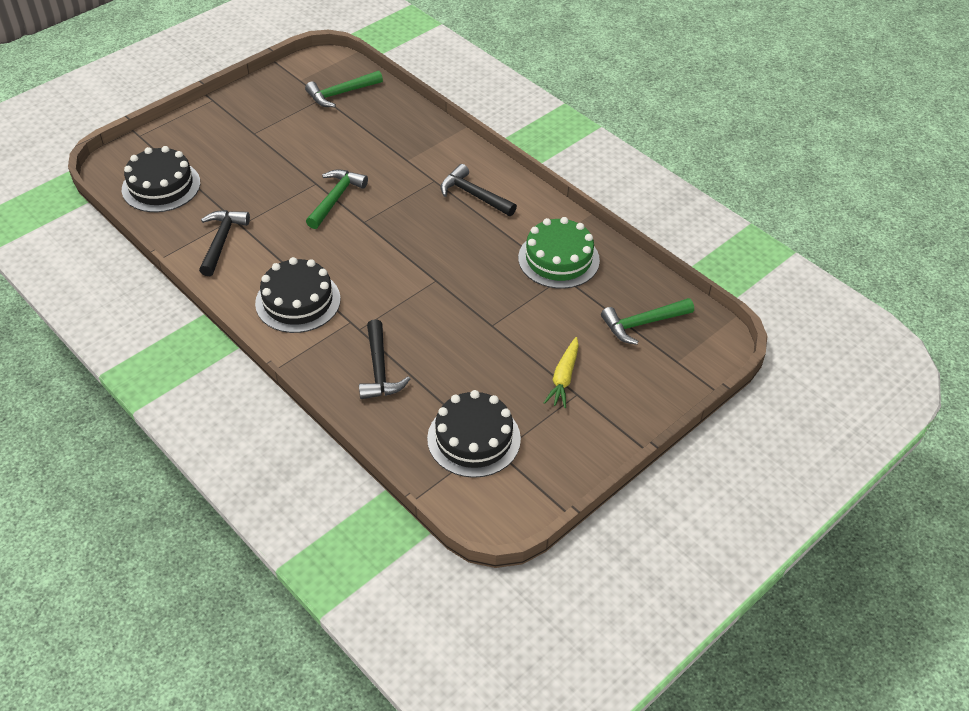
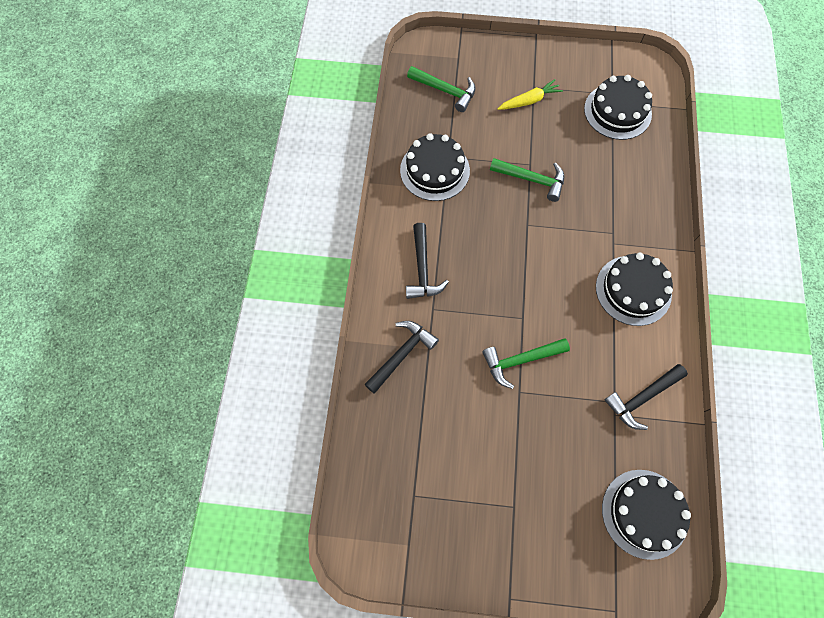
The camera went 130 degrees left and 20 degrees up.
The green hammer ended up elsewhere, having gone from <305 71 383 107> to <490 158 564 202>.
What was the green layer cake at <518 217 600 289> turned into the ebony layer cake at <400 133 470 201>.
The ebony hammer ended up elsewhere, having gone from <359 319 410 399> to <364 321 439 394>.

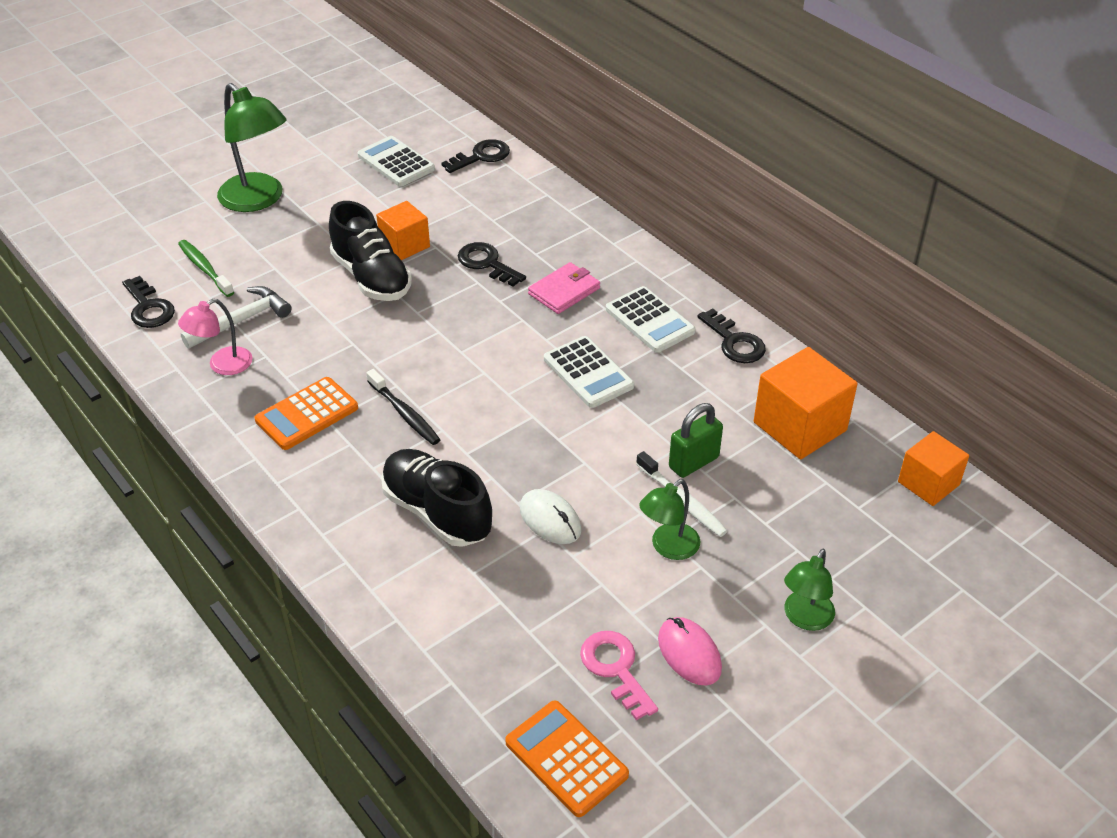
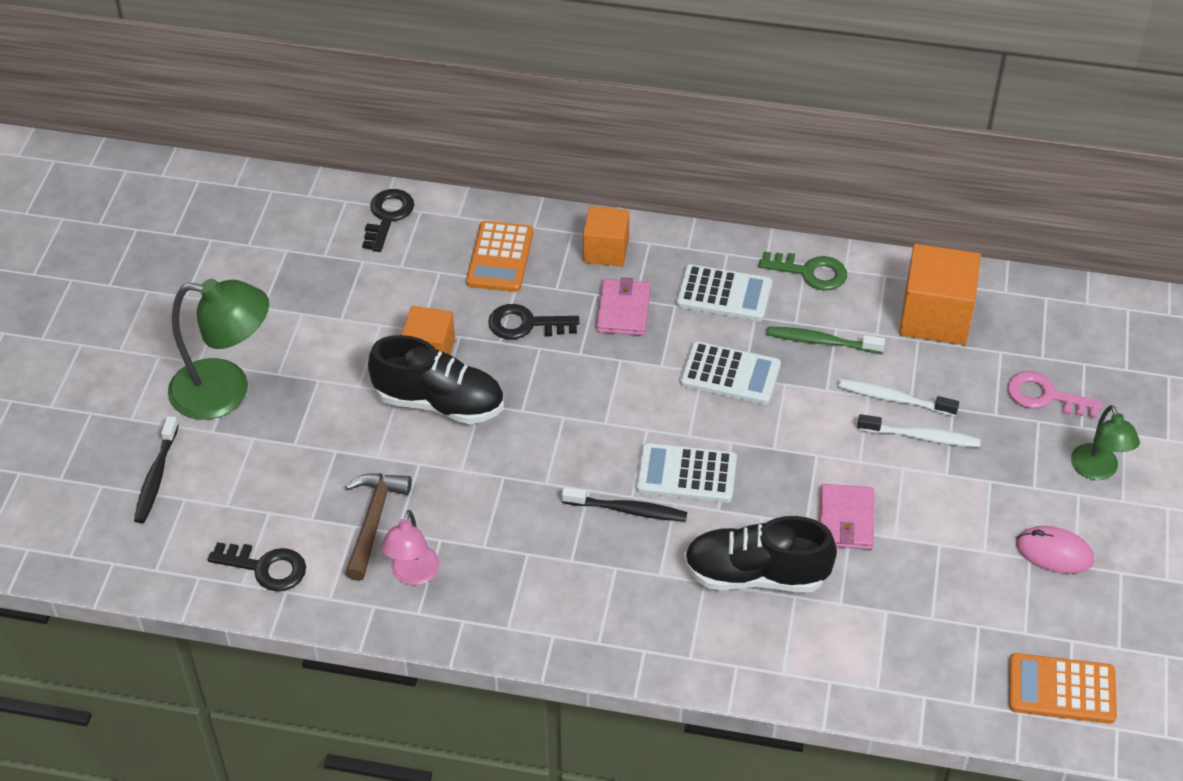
The camera went 40 degrees left and 5 degrees up.
The white adding machine ended up elsewhere, having gone from <358 136 435 187> to <636 443 737 503>.
The green tooth brush ended up elsewhere, having gone from <178 240 234 297> to <766 326 885 354>.
What was the white hammer at <181 286 292 348> turned into the russet hammer at <345 473 412 581>.
What was the ebony latchkey at <697 308 766 363> turned into the green latchkey at <758 251 847 291>.
The bright orange adding machine ended up elsewhere, having gone from <255 377 358 450> to <466 221 533 292>.
Where the green small lock stood at <669 403 723 478>, the white tooth brush came to stand at <838 379 959 416>.
The bright orange block ended up elsewhere, having gone from <898 431 969 506> to <583 206 630 267>.
The second view lost the green reading lamp at <639 479 700 560>.
Where the white computer mouse stood at <520 489 581 544>, the rosy billfold came to stand at <820 484 874 550>.
The rosy latchkey ended up elsewhere, having gone from <580 631 658 720> to <1008 371 1102 418>.
The second view gained the ebony tooth brush at <134 416 179 523>.

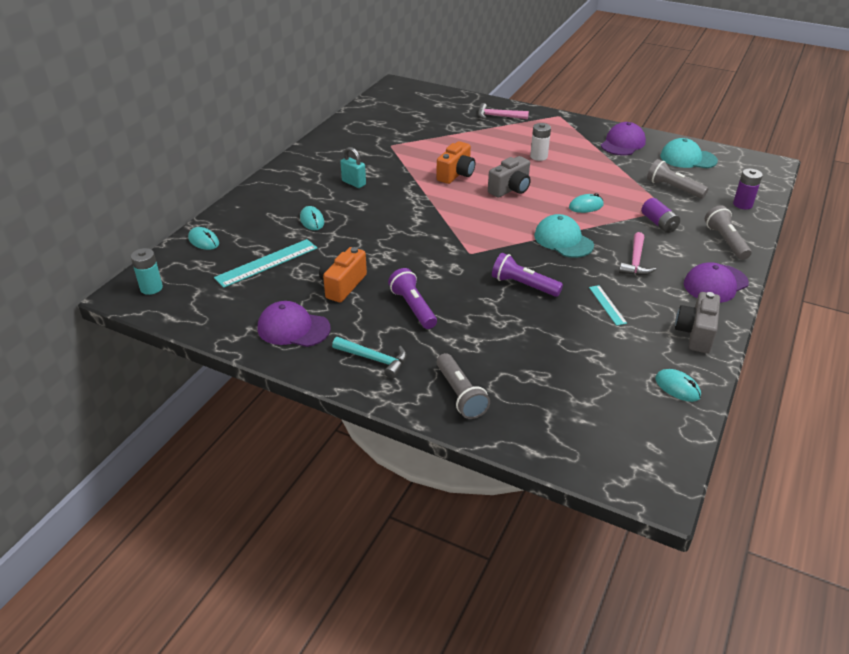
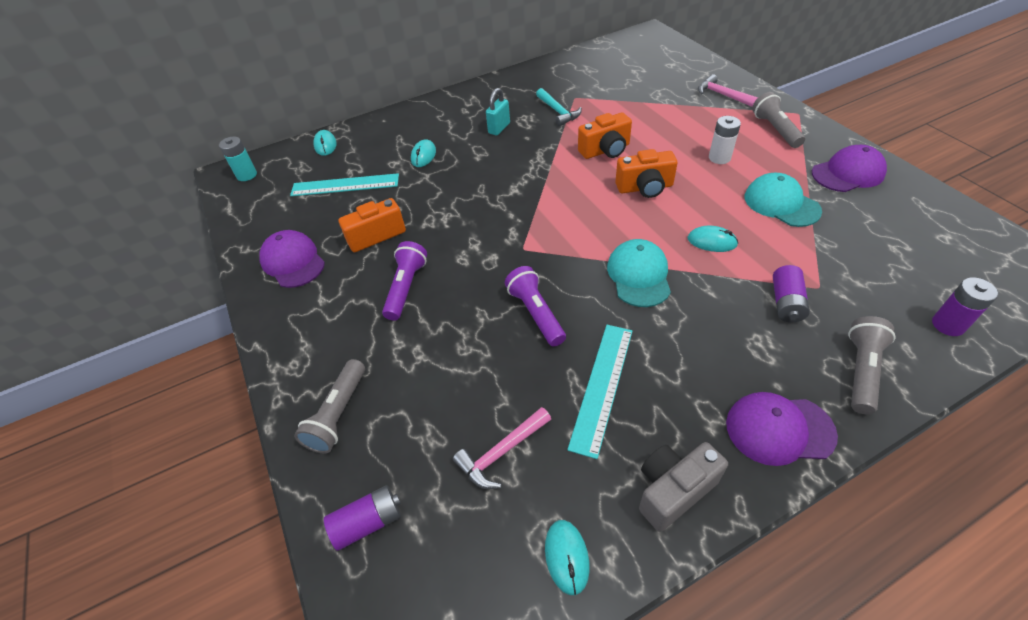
The camera went 40 degrees right and 10 degrees up.
The turquoise cap ended up elsewhere, having gone from <660 138 718 168> to <744 173 822 227>.
The turquoise small lock at <340 147 366 188> ended up facing another way, 45 degrees clockwise from before.
What was the ash-grey photo camera at <488 156 531 198> turned into the bright orange photo camera at <616 149 677 198>.
The ash-grey flashlight ended up elsewhere, having gone from <647 159 708 199> to <752 92 805 148>.
The rosy hammer ended up elsewhere, having gone from <619 232 656 275> to <453 407 551 489>.
The size of the turquoise measuring stick at <589 285 627 326> changed by a factor of 1.81.
The turquoise hammer ended up elsewhere, having gone from <332 337 407 379> to <536 88 582 126>.
The second view gained the royal purple battery at <324 485 401 551>.

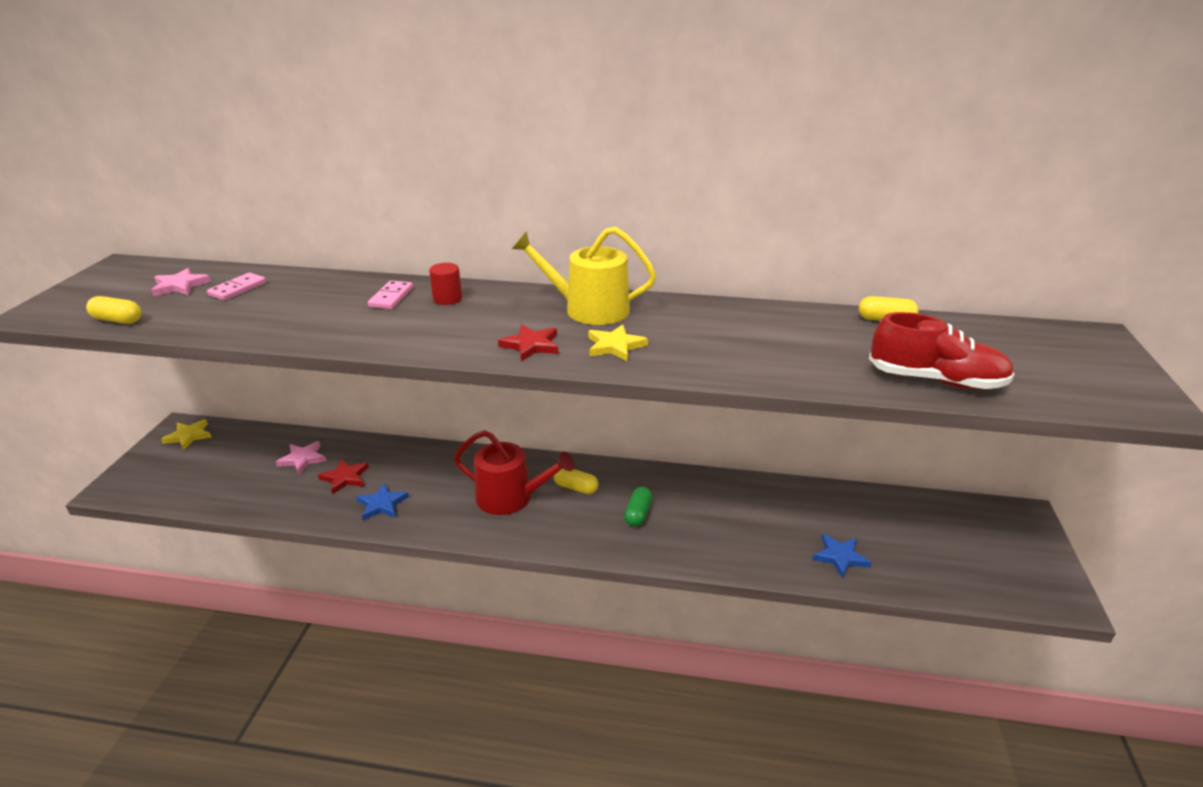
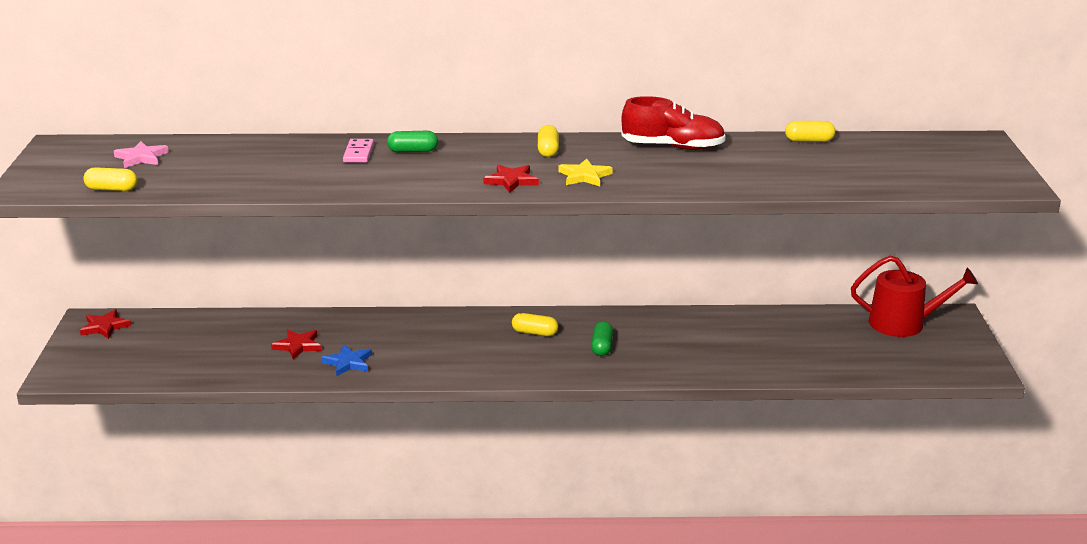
The camera went 10 degrees left and 5 degrees down.
Where the bright yellow watering can stood at <512 227 656 325>, the bright yellow pill came to stand at <538 125 559 157>.
Where the red cylinder stood at <429 263 462 305>, the green pill came to stand at <387 131 438 152>.
The second view lost the rosy domino tile at <207 273 266 300>.
The red shoe ended up elsewhere, having gone from <869 312 1014 389> to <621 96 726 150>.
What was the bright yellow five-pointed star at <161 419 212 450> turned into the red five-pointed star at <80 309 131 339>.
The red watering can ended up elsewhere, having gone from <454 430 574 515> to <851 256 978 337>.
The second view lost the rosy five-pointed star at <276 441 326 474>.
The second view lost the blue five-pointed star at <812 534 871 578>.

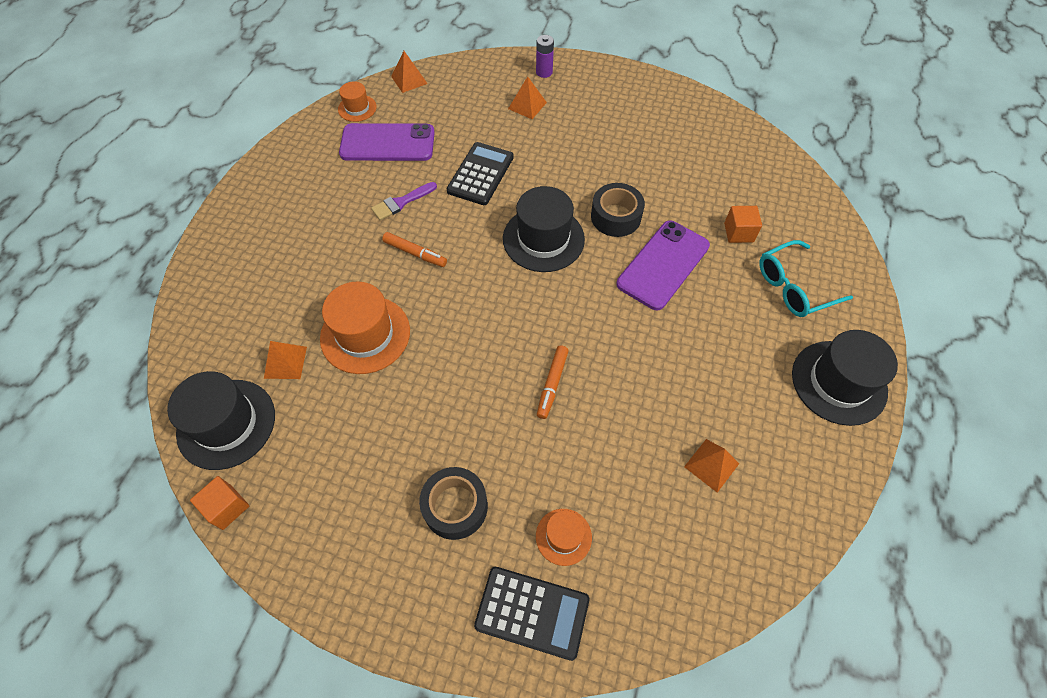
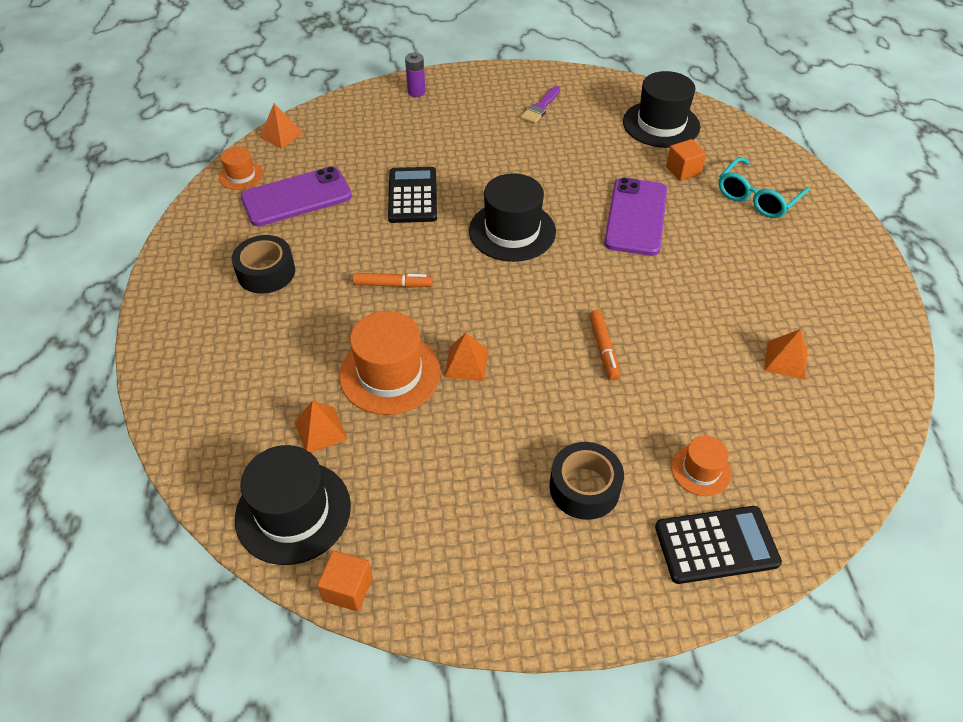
The camera went 25 degrees left and 10 degrees down.
The bright orange pyramid ended up elsewhere, having gone from <508 76 547 119> to <444 333 489 381>.
The royal purple paintbrush ended up elsewhere, having gone from <371 182 437 220> to <520 86 560 124>.
The ebony sticky tape ended up elsewhere, having gone from <591 183 645 237> to <232 235 295 294>.
The ebony tall hat ended up elsewhere, having gone from <792 330 898 426> to <623 71 700 148>.

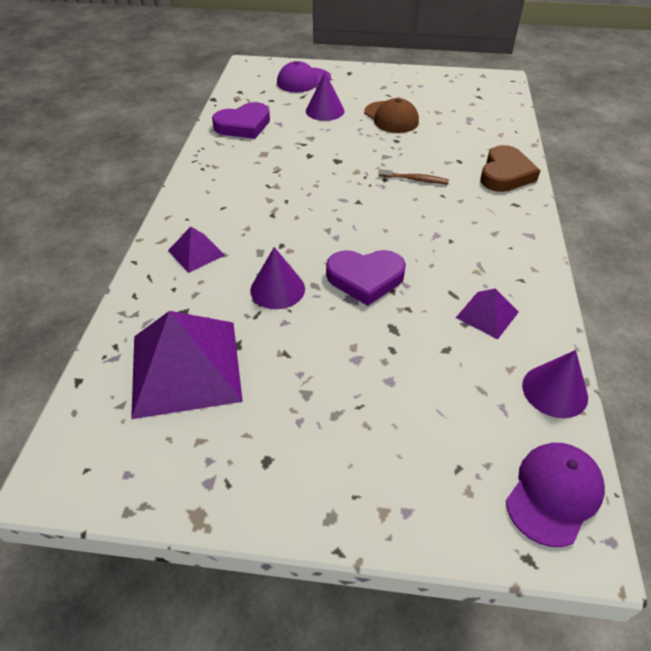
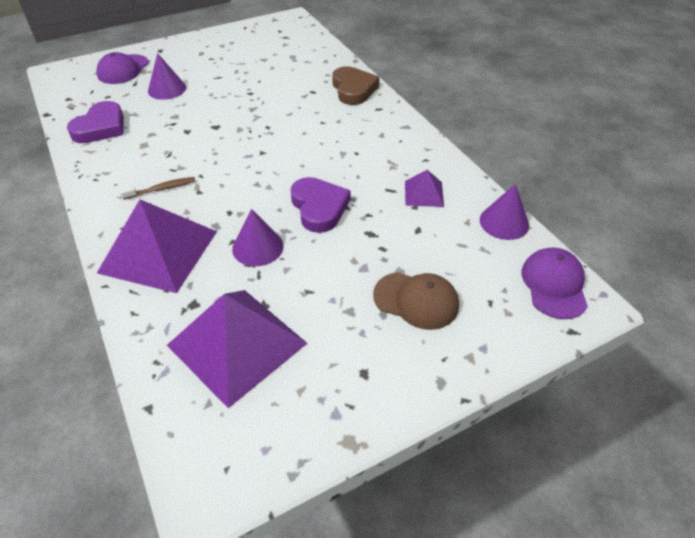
The camera went 35 degrees left and 0 degrees up.
The russet cap ended up elsewhere, having gone from <365 98 419 133> to <373 272 459 330>.
The russet tooth brush ended up elsewhere, having gone from <378 166 449 184> to <120 177 196 200>.
The size of the royal purple pyramid at <168 227 225 273> changed by a factor of 2.07.
The royal purple love heart at <326 250 406 306> ended up facing another way, 75 degrees counterclockwise from before.

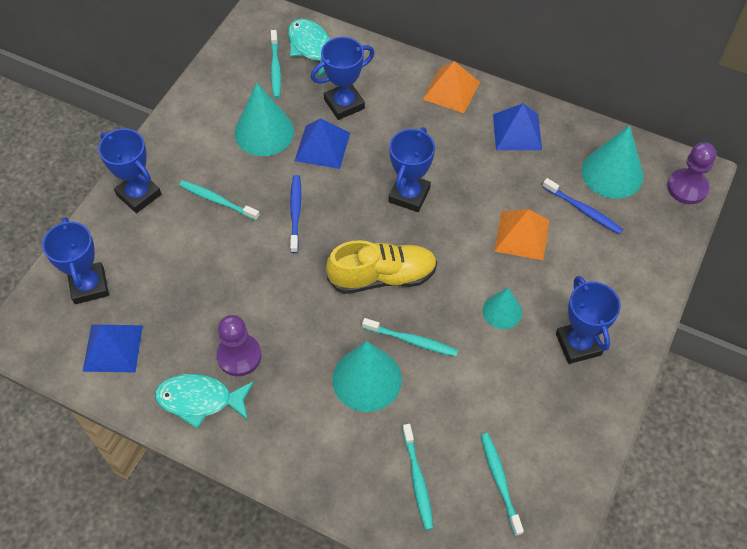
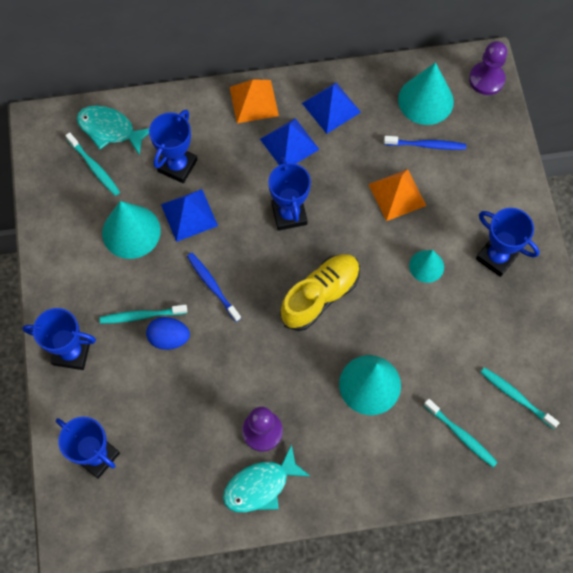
The camera went 35 degrees left and 10 degrees up.
The second view lost the turquoise tooth brush at <362 318 458 357>.
The blue pyramid ended up elsewhere, having gone from <82 324 143 372> to <260 118 320 165>.
The second view gained the blue toy egg at <146 317 190 350>.

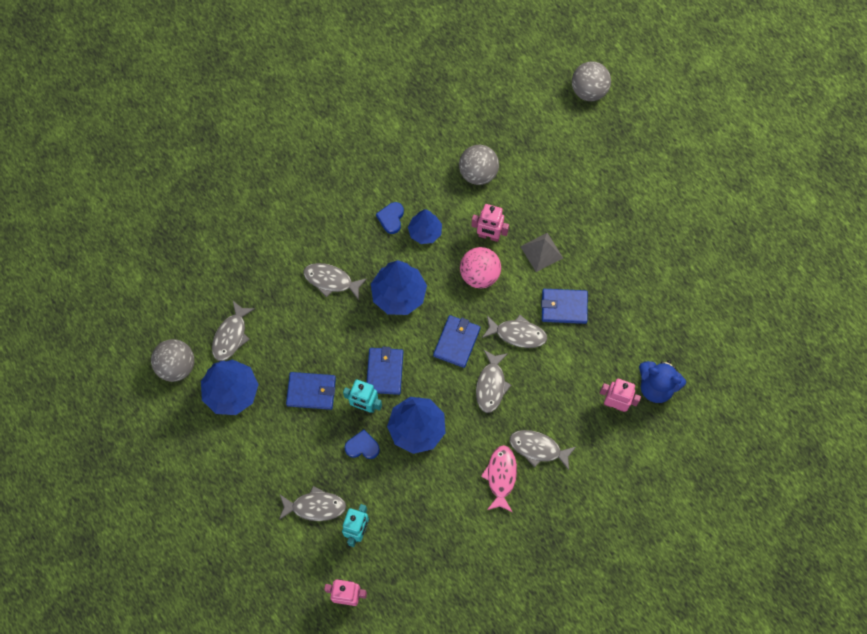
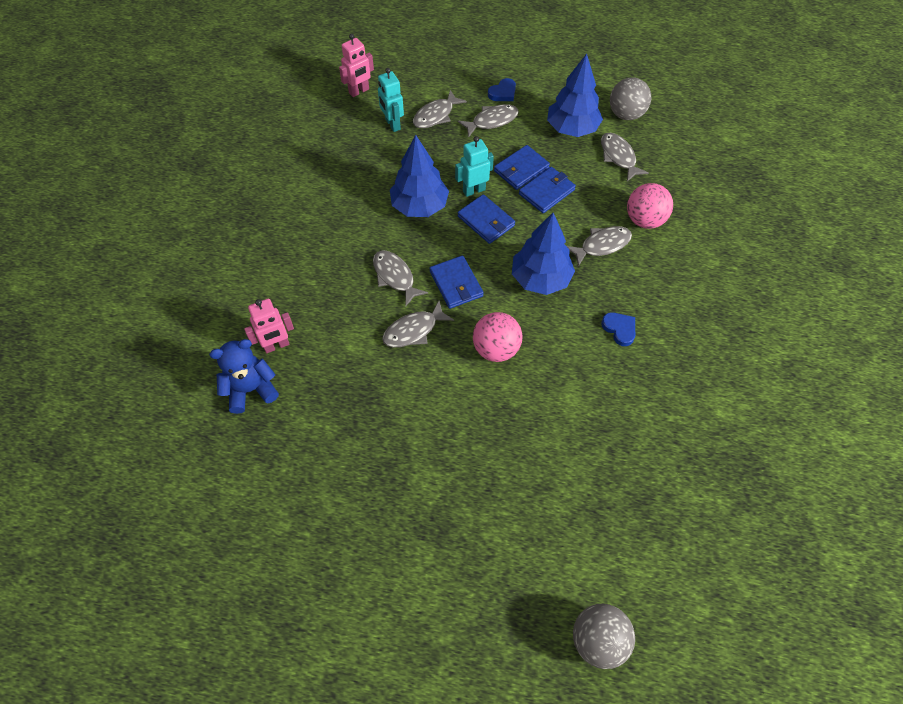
The camera went 135 degrees right and 10 degrees down.
The second view lost the ash-grey play ball at <459 145 499 185>.
The second view lost the rosy robot figure at <471 204 509 242>.
The second view lost the blue toy tree at <408 209 442 244>.
The second view lost the ash-grey pyramid at <520 233 563 272>.
The blue billfold ended up elsewhere, having gone from <541 289 588 324> to <519 167 576 213>.
The blue love heart ended up elsewhere, having gone from <345 430 380 459> to <488 78 516 101>.
The ash-grey toy fish ended up elsewhere, having gone from <509 430 576 470> to <458 104 519 137>.
The second view lost the rosy toy fish at <481 445 517 512>.
The second view gained the rosy play ball at <627 183 673 229>.

